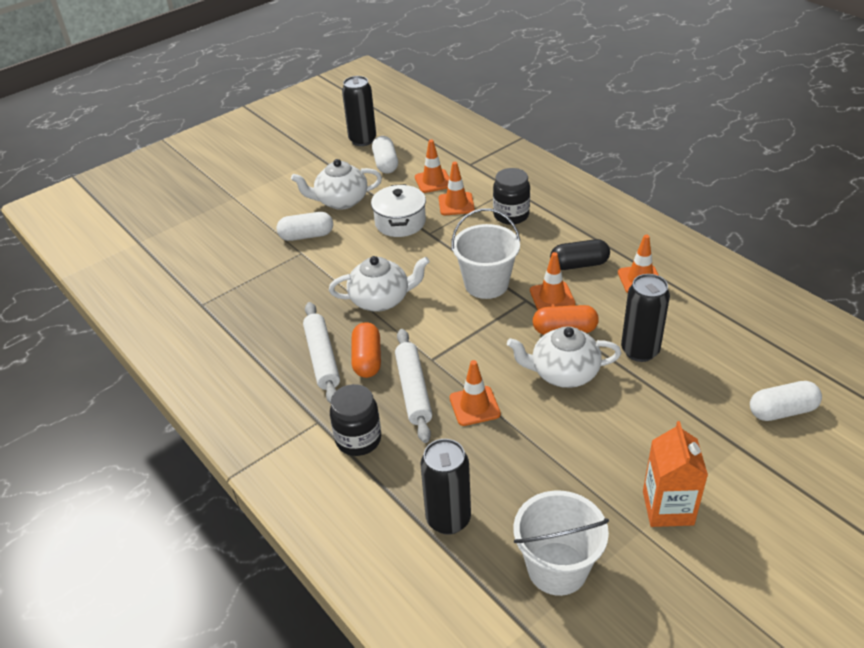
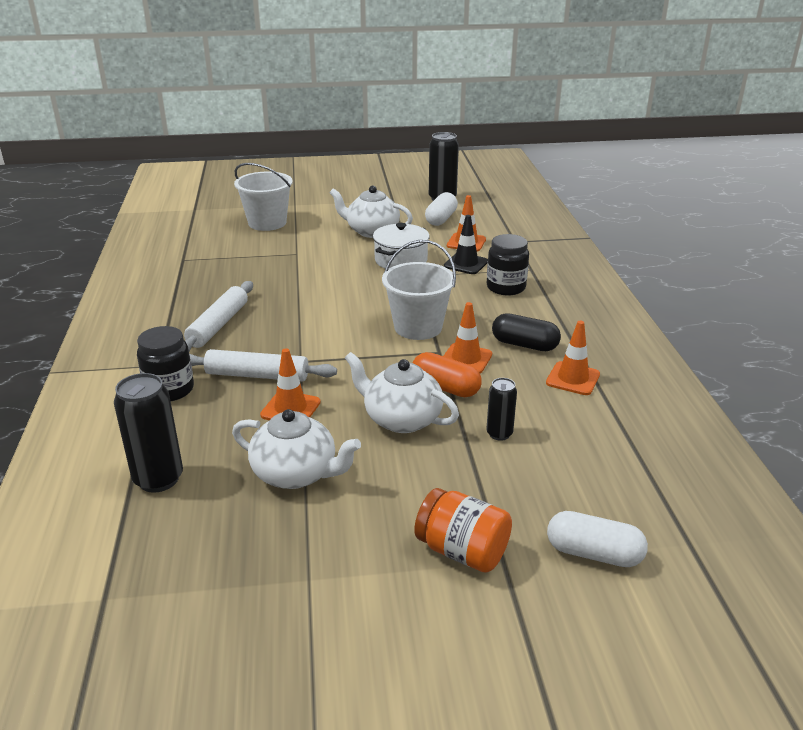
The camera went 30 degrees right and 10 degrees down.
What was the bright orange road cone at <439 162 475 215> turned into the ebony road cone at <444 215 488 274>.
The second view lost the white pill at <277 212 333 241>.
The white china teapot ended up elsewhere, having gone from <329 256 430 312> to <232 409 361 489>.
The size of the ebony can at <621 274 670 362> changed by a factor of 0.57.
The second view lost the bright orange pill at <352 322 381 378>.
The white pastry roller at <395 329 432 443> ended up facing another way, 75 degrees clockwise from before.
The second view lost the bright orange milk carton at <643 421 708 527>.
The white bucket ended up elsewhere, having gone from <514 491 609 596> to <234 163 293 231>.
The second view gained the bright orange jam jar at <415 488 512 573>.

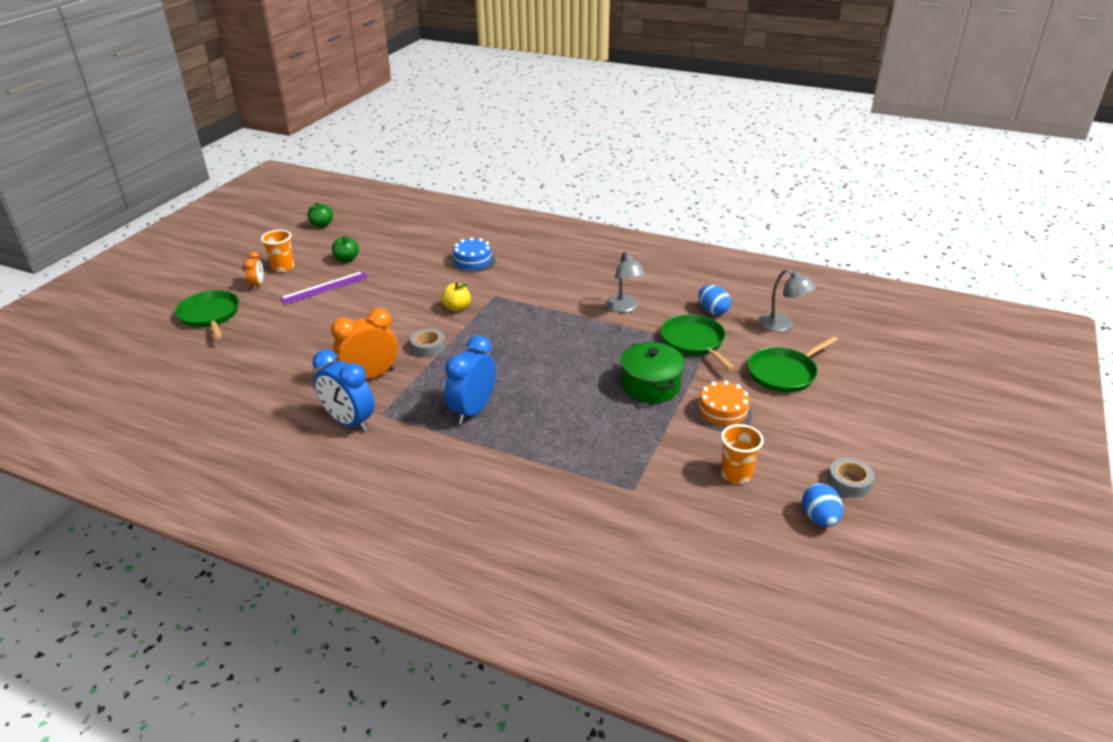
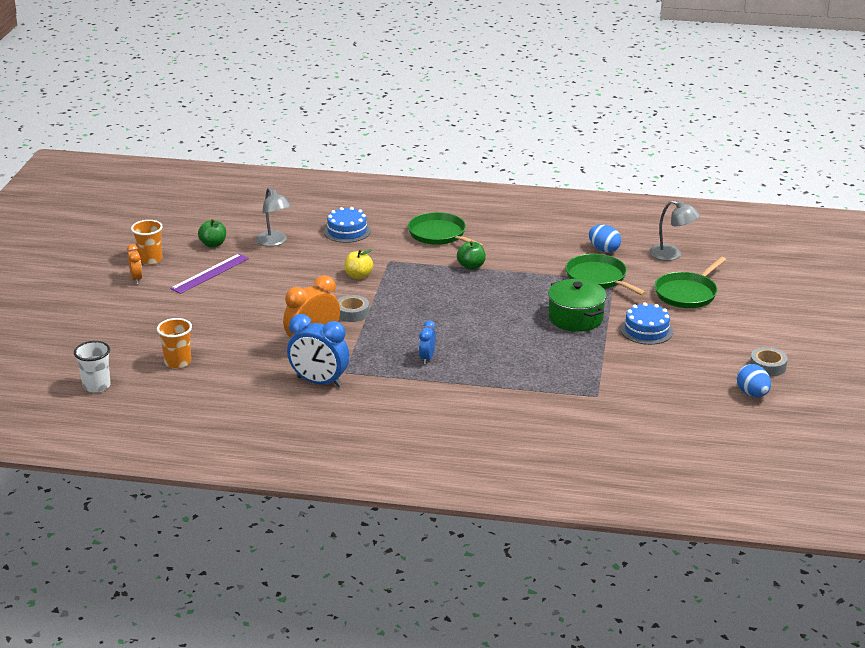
The camera went 15 degrees left and 5 degrees down.
The green apple ended up elsewhere, having gone from <307 202 333 228> to <457 241 486 270>.
The ash-grey reading lamp ended up elsewhere, having gone from <606 252 646 312> to <256 188 291 246>.
The green pan ended up elsewhere, having gone from <175 290 239 339> to <408 212 484 247>.
The size of the blue alarm clock at <445 335 496 424> changed by a factor of 0.53.
What was the bright orange layer cake at <693 381 752 431> turned into the blue layer cake at <621 302 673 345>.
The bright orange beaker ended up elsewhere, having gone from <721 424 764 484> to <157 318 192 369>.
The second view gained the white beaker at <74 341 111 393>.

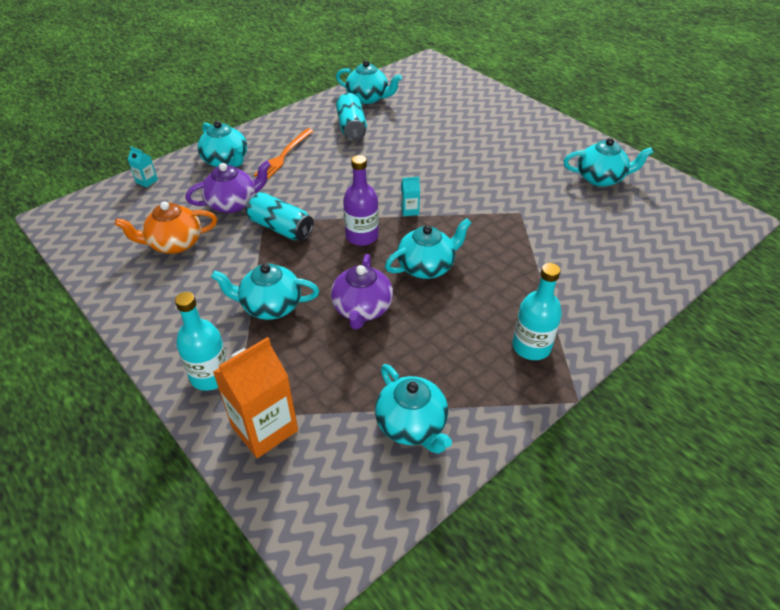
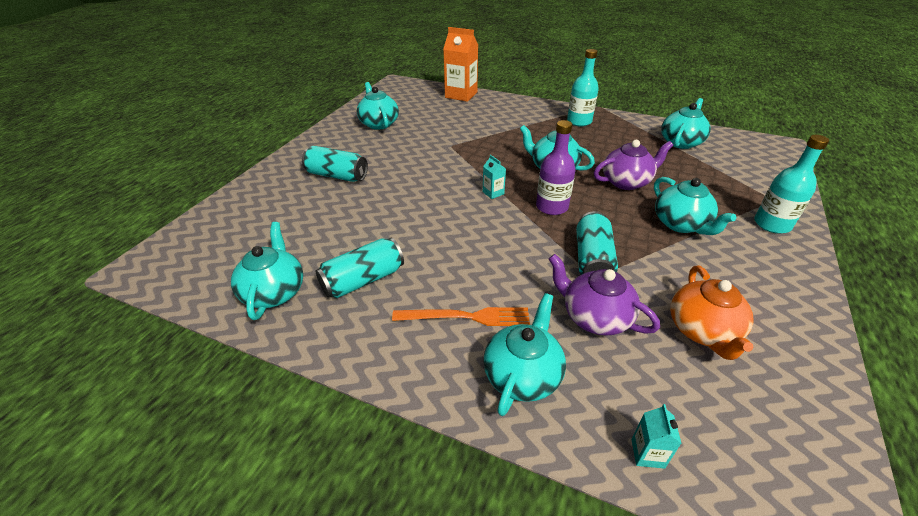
The camera went 115 degrees left and 5 degrees down.
The bright orange china teapot at <115 201 217 254> ended up facing another way, 45 degrees clockwise from before.
The bright orange milk carton ended up elsewhere, having gone from <213 337 298 458> to <443 27 478 102>.
The second view gained the turquoise can at <302 146 368 182>.

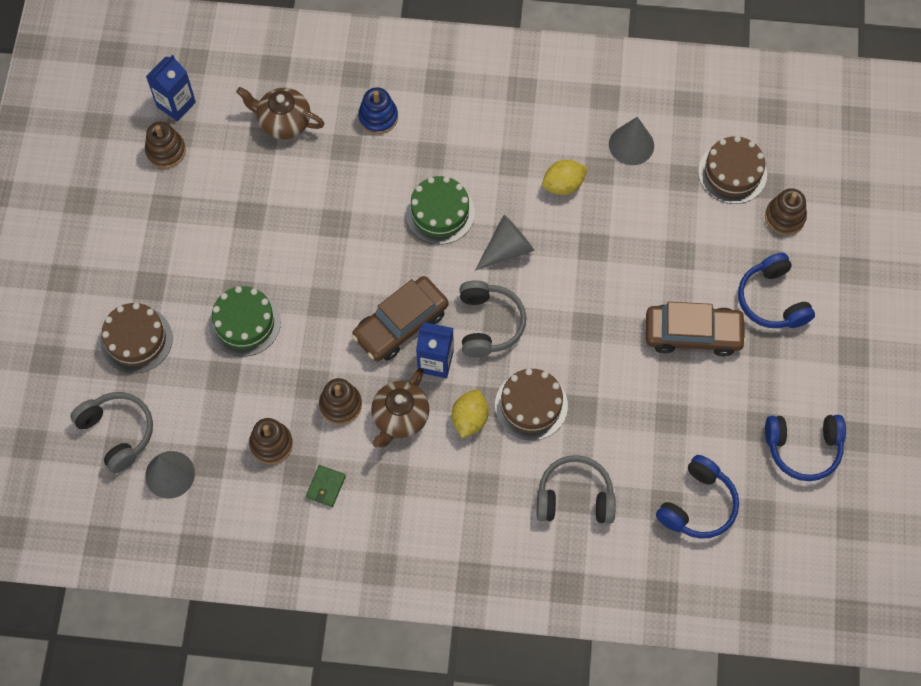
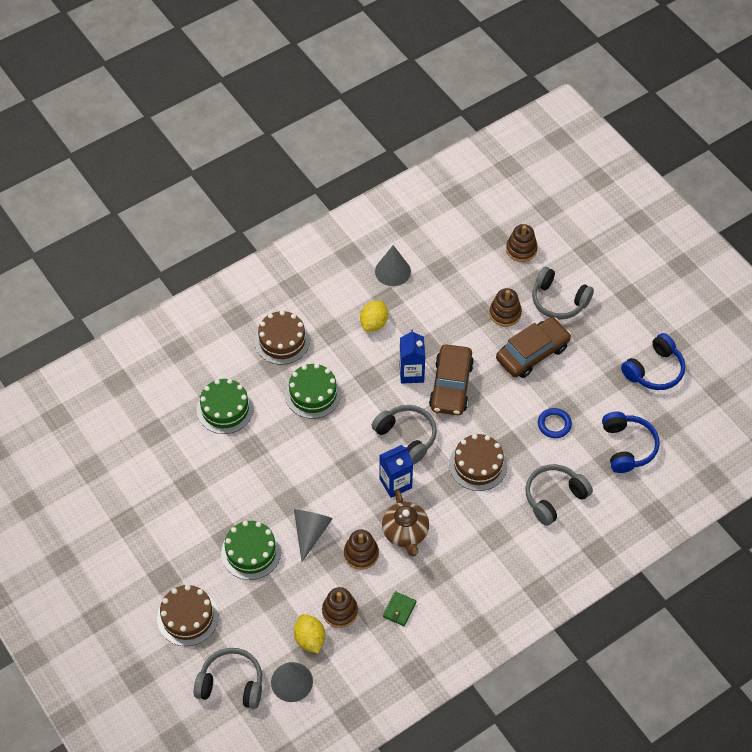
The camera went 40 degrees left and 10 degrees down.
The blue milk carton ended up elsewhere, having gone from <146 54 196 121> to <399 329 425 384>.
The second view lost the russet china teapot at <236 87 324 139>.
The second view lost the blue stacking toy at <358 87 398 134>.
The russet stacking toy ended up elsewhere, having gone from <145 122 186 169> to <489 288 522 327>.
The russet layer cake ended up elsewhere, having gone from <698 136 767 204> to <255 310 310 365>.
The ash-grey cone shape ended up elsewhere, having gone from <475 215 534 271> to <294 509 333 562>.
What was the blue headset at <738 253 815 328> turned into the ash-grey headset at <532 267 594 319>.
The russet automobile ended up elsewhere, having gone from <352 276 448 361> to <429 344 474 415>.
The bright yellow citrus fruit ended up elsewhere, having gone from <452 390 489 438> to <294 614 325 654>.
The green billfold at <306 465 346 507> ended up facing another way, 45 degrees clockwise from before.
The second view gained the green layer cake at <197 379 254 434>.
The second view gained the blue torus at <538 408 572 438>.

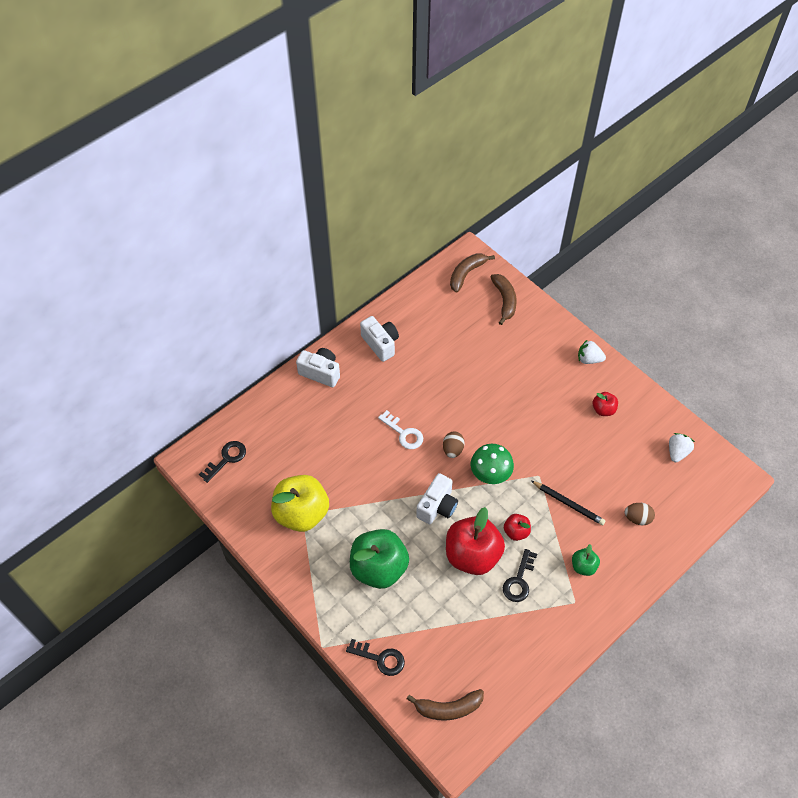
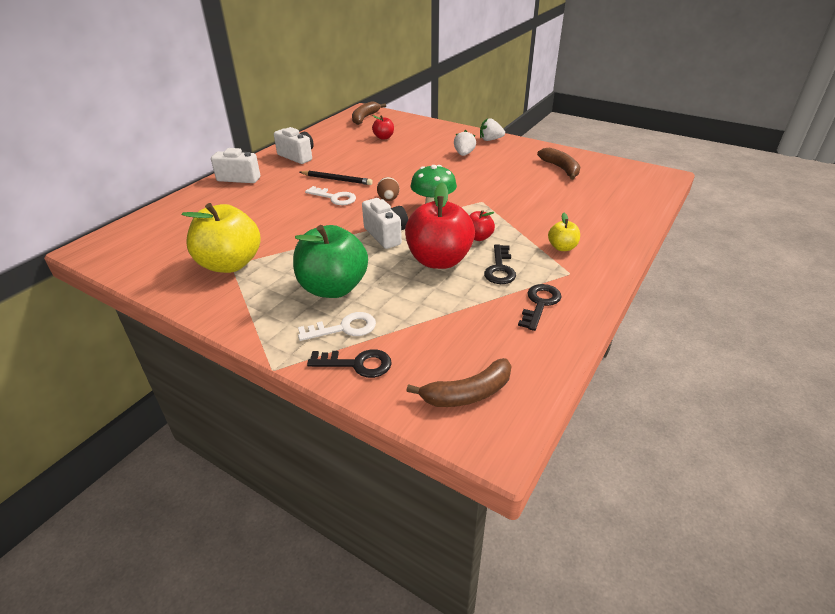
The camera went 15 degrees left and 20 degrees down.
The russet toy banana ended up elsewhere, having gone from <491 274 517 325> to <537 148 580 180>.
The red apple ended up elsewhere, having gone from <593 392 618 416> to <372 115 394 140>.
The white strawberry ended up elsewhere, having gone from <669 433 695 462> to <454 130 476 156>.
The ebony latchkey ended up elsewhere, having gone from <199 441 246 483> to <518 284 562 331>.
The white photo camera at <416 473 458 524> ended up facing another way, 45 degrees counterclockwise from before.
The ebony lead pencil ended up elsewhere, having gone from <531 481 605 525> to <300 170 373 185>.
The second view lost the russet toy egg at <625 503 655 525>.
What was the green apple at <572 544 600 576> turned into the bright yellow apple at <548 213 580 251>.
The second view gained the white latchkey at <298 312 376 341>.

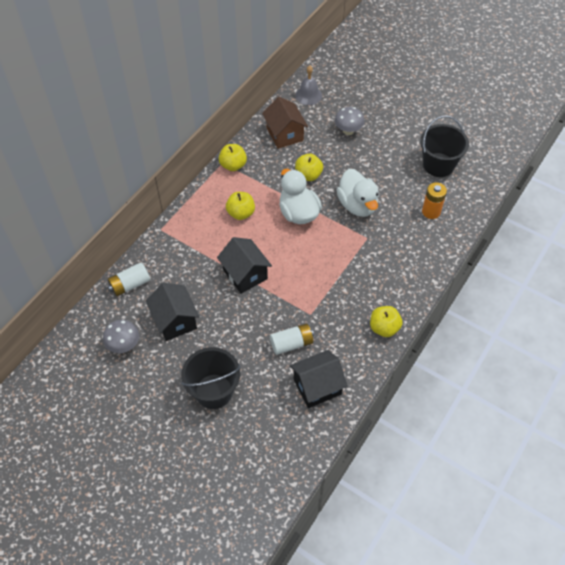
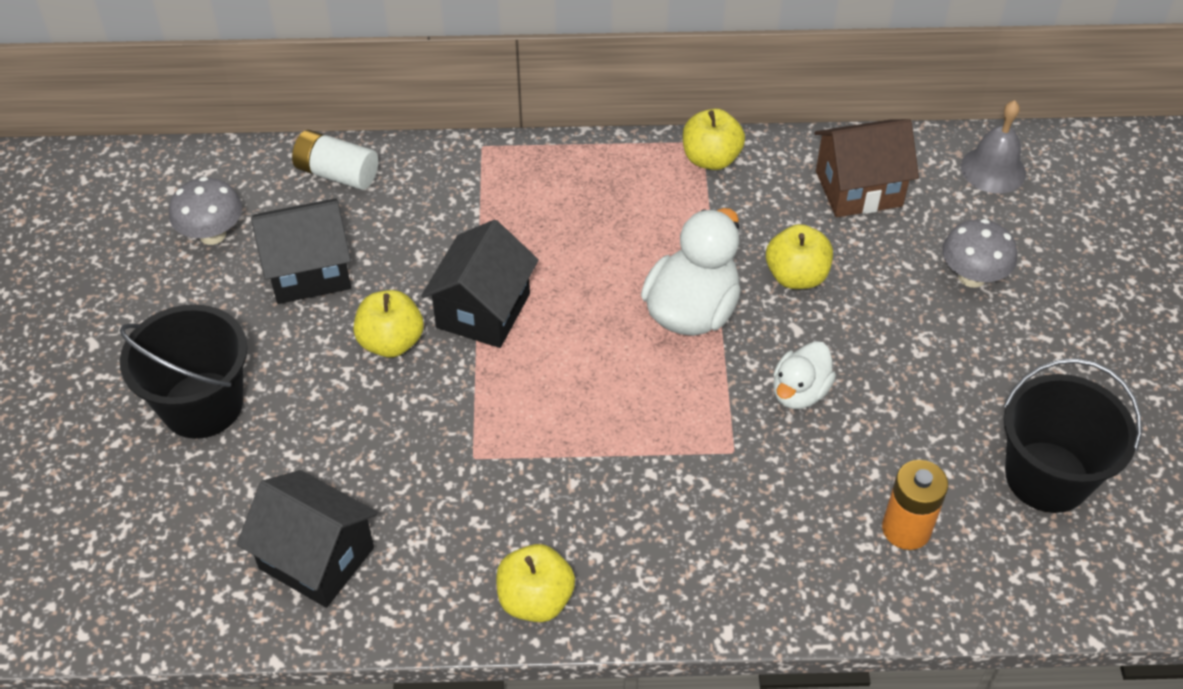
The camera went 55 degrees right and 5 degrees down.
The russet house at <262 96 308 149> ended up facing another way, 45 degrees clockwise from before.
The size of the white duck at <337 169 379 217> changed by a factor of 0.60.
The bright yellow apple ended up elsewhere, having gone from <226 192 255 220> to <354 290 424 357>.
The ebony house at <146 283 200 341> ended up facing another way, 45 degrees clockwise from before.
The second view lost the white battery at <270 324 314 355>.

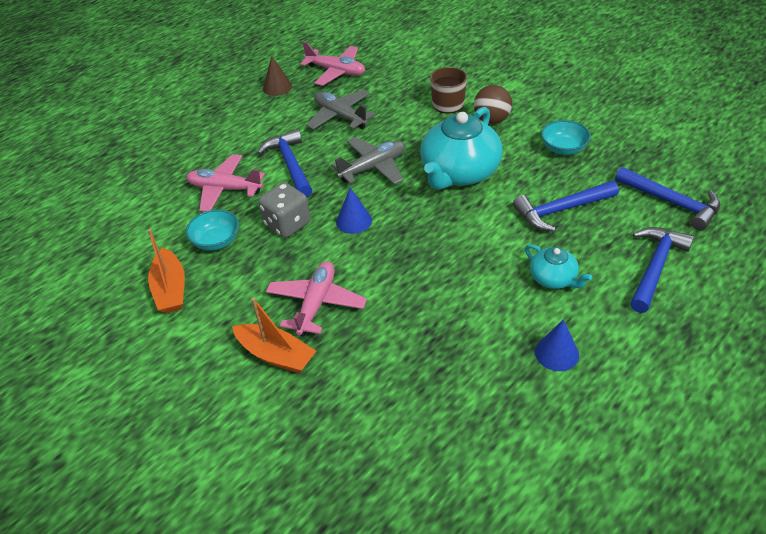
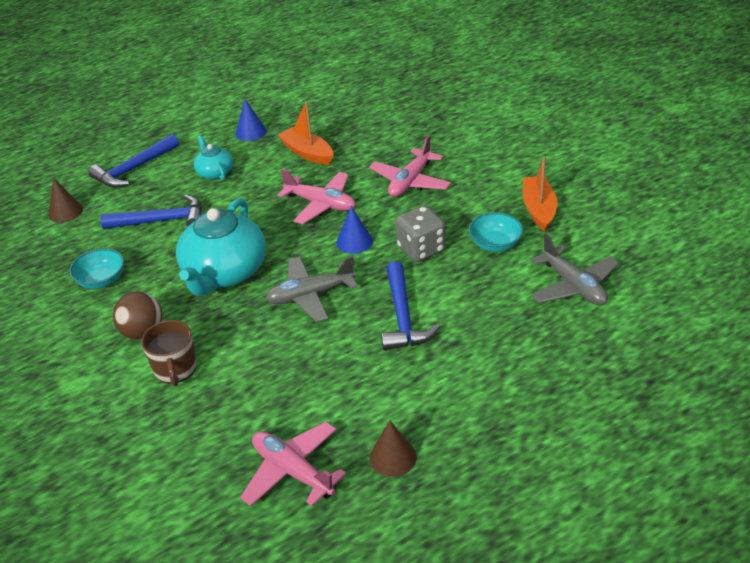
The camera went 165 degrees left and 5 degrees down.
The ash-grey plane ended up elsewhere, having gone from <306 90 376 129> to <531 234 619 305>.
The turquoise china teapot at <420 107 503 190> ended up facing another way, 150 degrees clockwise from before.
The rosy plane ended up elsewhere, having gone from <186 154 265 212> to <277 169 356 224>.
Where the blue hammer stood at <615 167 720 231>, the russet cone shape came to stand at <48 178 83 223>.
The bright orange boat ended up elsewhere, having gone from <232 298 316 373> to <278 101 333 165>.

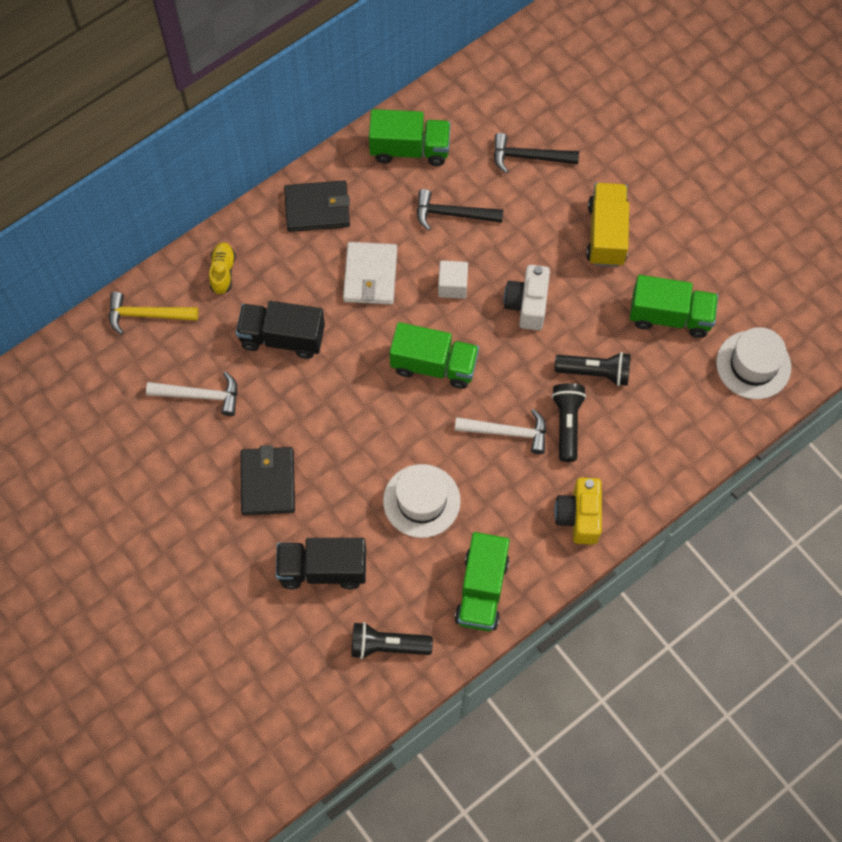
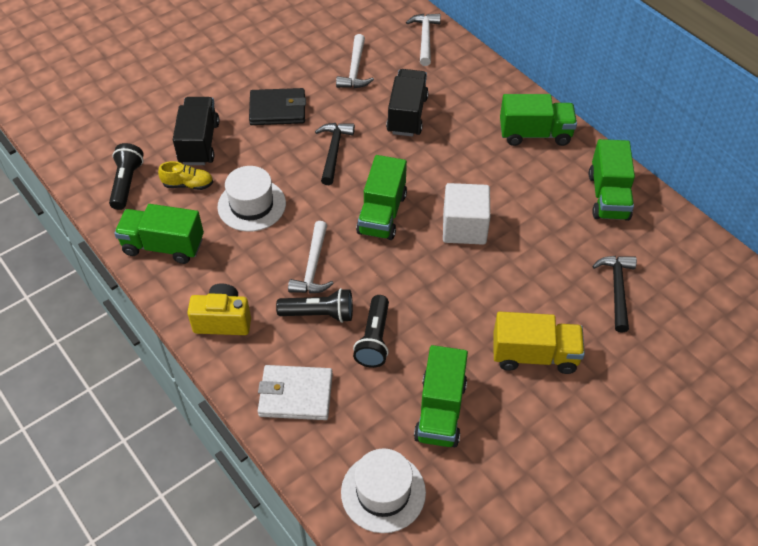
The camera went 90 degrees right and 15 degrees down.
Where the ebony billfold stood at <284 180 350 232>, the green lorry came to stand at <500 94 577 146>.
The ebony hammer ended up elsewhere, having gone from <417 189 503 231> to <315 123 355 185>.
The bright yellow shoe ended up elsewhere, having gone from <209 242 236 295> to <158 161 213 190>.
The white billfold ended up elsewhere, having gone from <343 242 397 305> to <258 365 333 420>.
The size of the white block at <438 261 468 299> changed by a factor of 1.62.
The second view lost the white photo camera at <504 265 550 330>.
What was the bright yellow hammer at <109 292 198 335> turned into the white hammer at <406 14 441 66>.

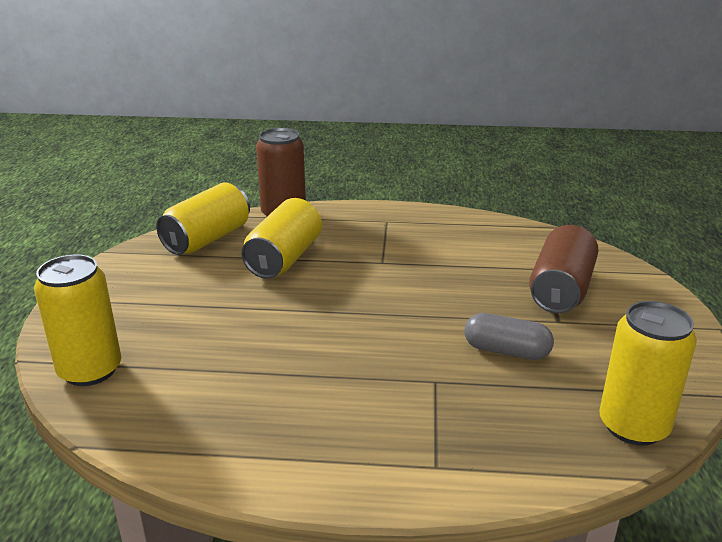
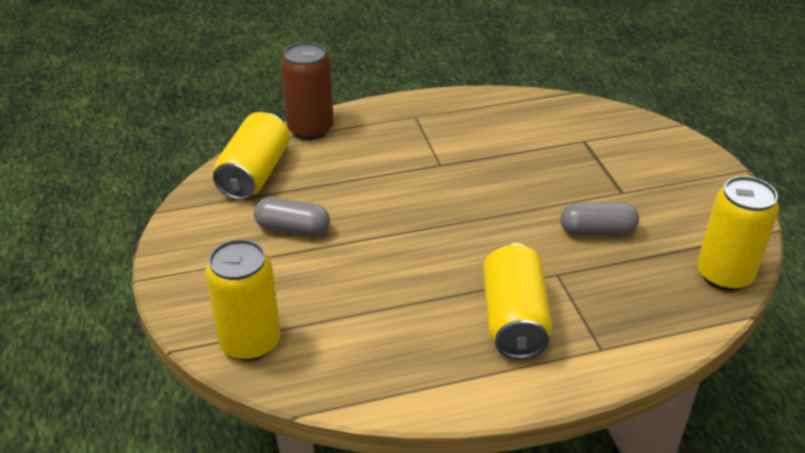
The camera went 20 degrees left and 10 degrees up.
The bright yellow can ended up elsewhere, having gone from <241 198 322 279> to <483 243 552 359>.
The second view lost the russet can at <529 225 598 313>.
The second view gained the ash-grey pill at <254 197 330 236>.

